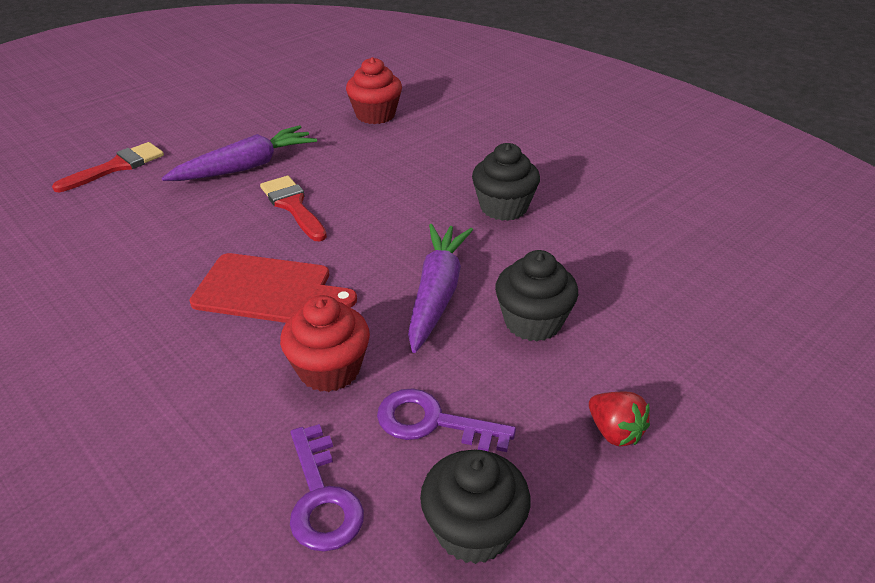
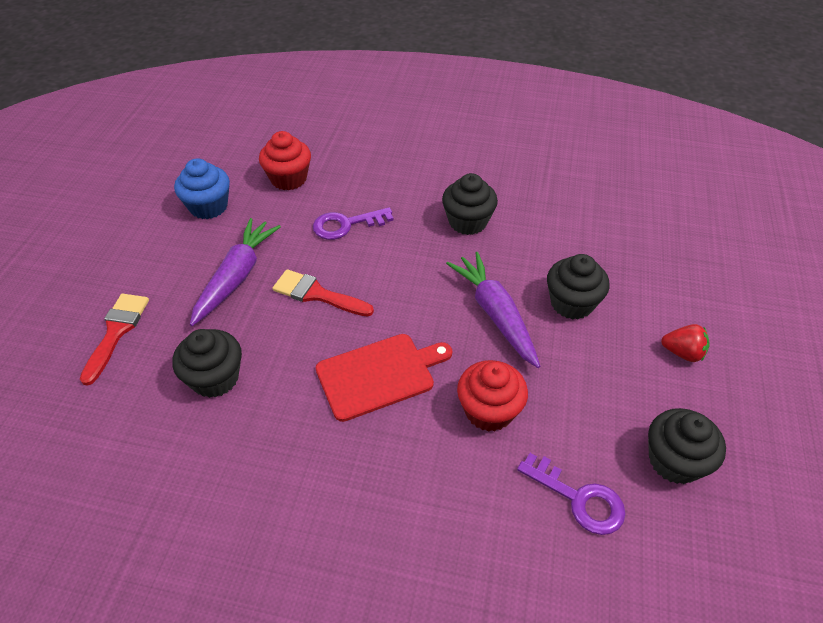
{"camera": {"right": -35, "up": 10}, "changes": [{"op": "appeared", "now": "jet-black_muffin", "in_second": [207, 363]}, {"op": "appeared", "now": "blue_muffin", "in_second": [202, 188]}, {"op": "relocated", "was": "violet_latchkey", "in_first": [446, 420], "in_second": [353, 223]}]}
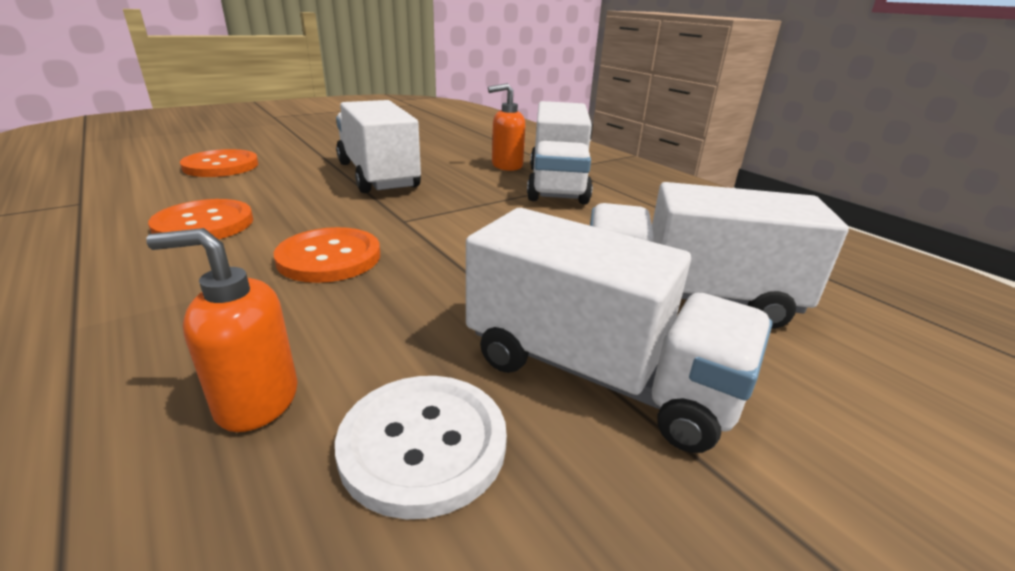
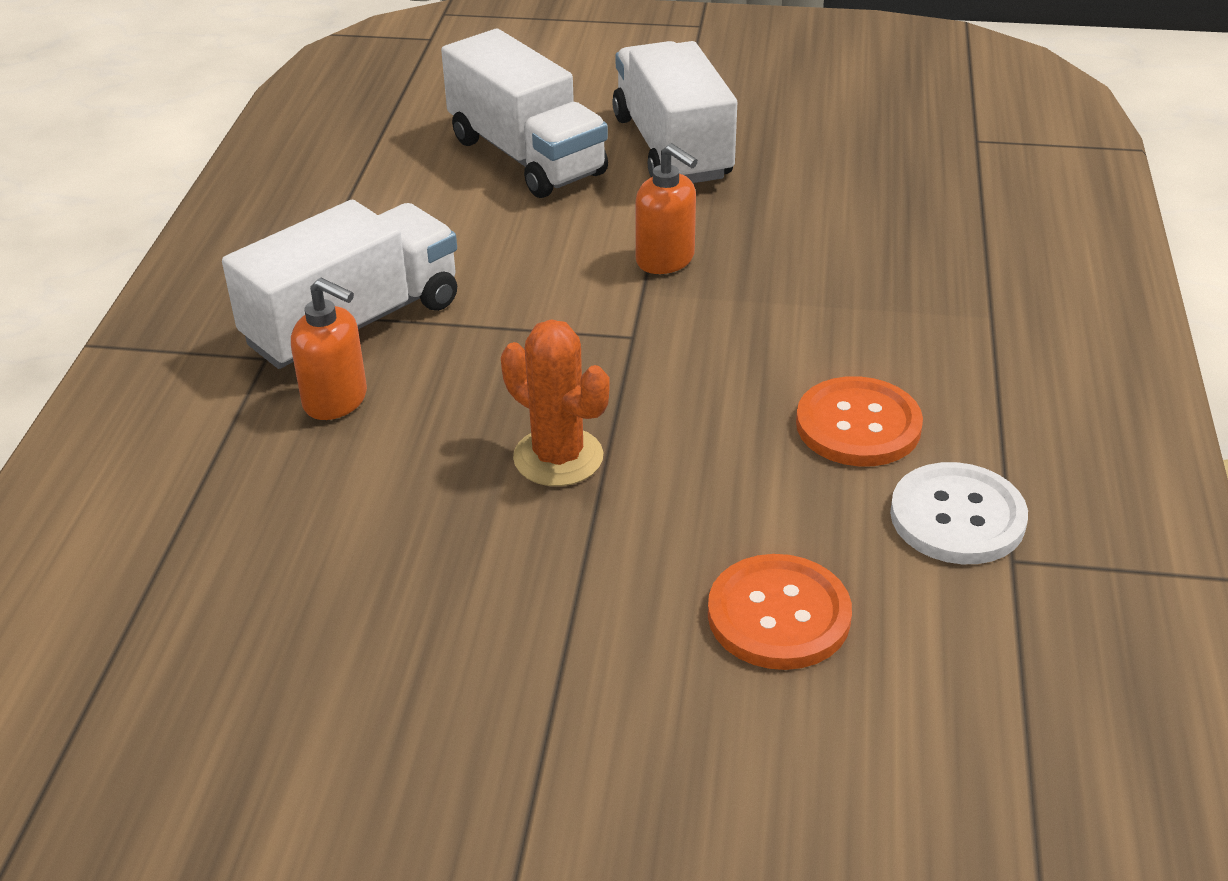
{"camera": {"right": -135, "up": 10}, "changes": [{"op": "exchanged", "was": "pure_white_truck", "now": "orange_cactus", "in_first": [378, 146], "in_second": [555, 402]}, {"op": "relocated", "was": "orange_soap_pump", "in_first": [222, 330], "in_second": [666, 208]}, {"op": "relocated", "was": "pure_white_shirt_button", "in_first": [421, 447], "in_second": [959, 513]}, {"op": "missing", "was": "orange_shirt_button", "in_first": [327, 255]}]}
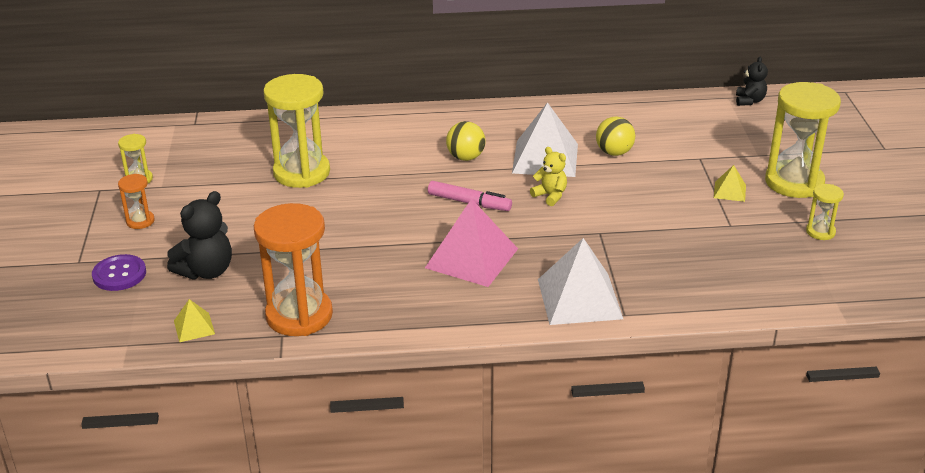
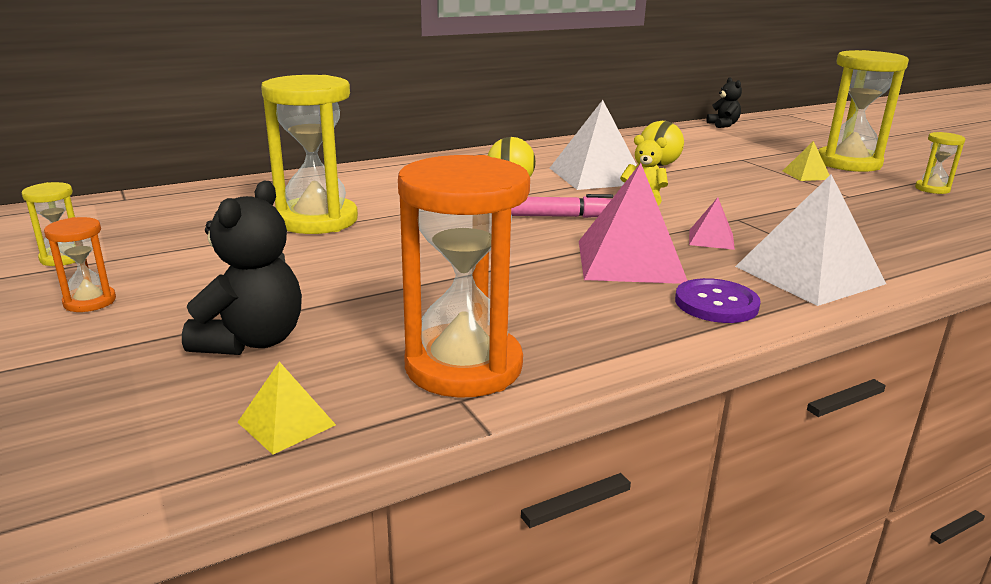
{"camera": {"right": -25, "up": -10}, "changes": [{"op": "relocated", "was": "violet_shirt_button", "in_first": [119, 272], "in_second": [718, 300]}, {"op": "appeared", "now": "pink_pyramid_shape", "in_second": [712, 223]}]}
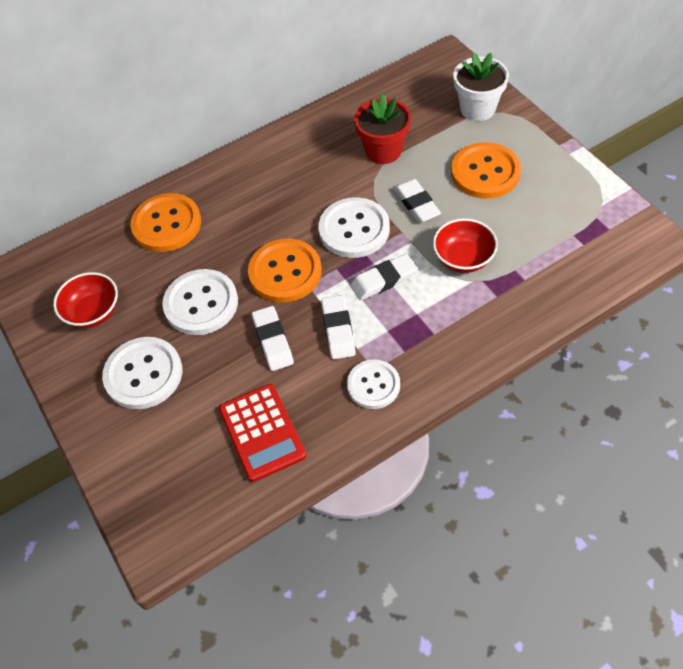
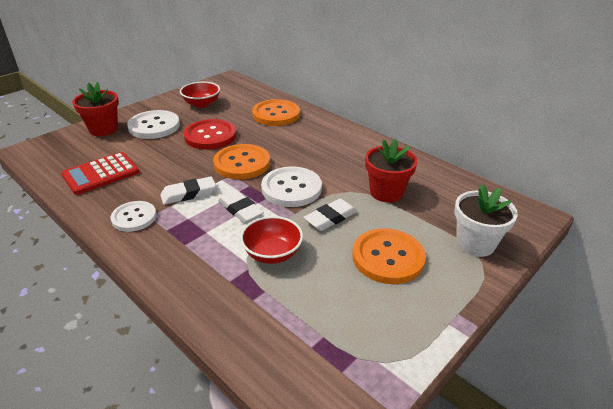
{"camera": {"right": 70, "up": -20}, "changes": [{"op": "appeared", "now": "red_plant_pot", "in_second": [95, 109]}, {"op": "colour", "was": "pure_white_shirt_button", "now": "red_shirt_button", "in_first": [200, 302], "in_second": [210, 134]}, {"op": "missing", "was": "pure_white_eraser", "in_first": [273, 338]}]}
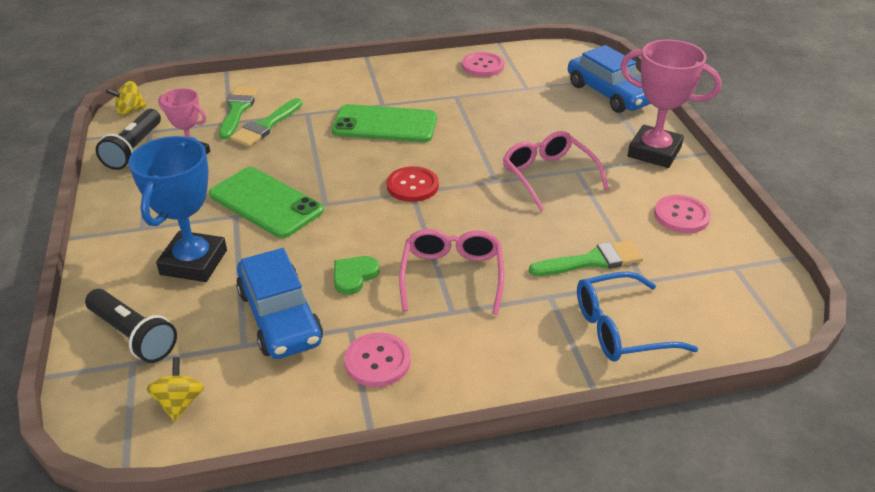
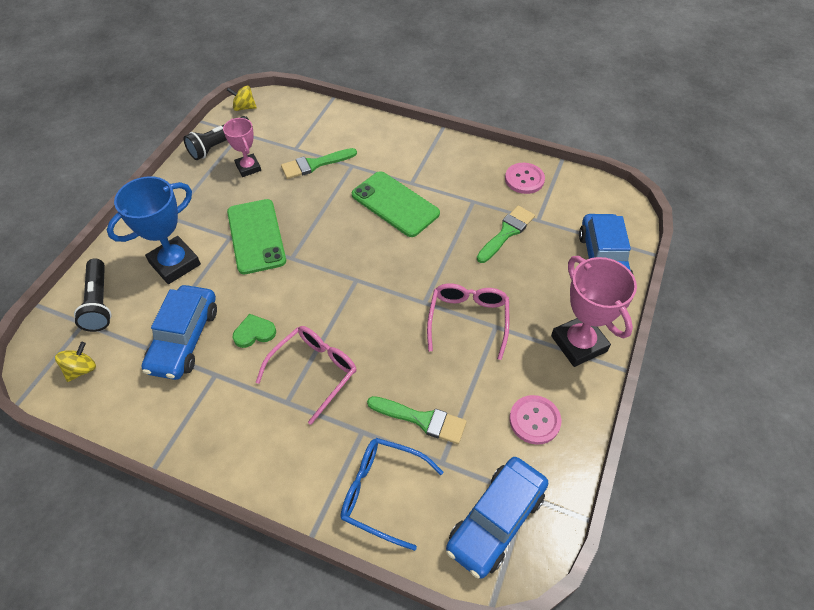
{"camera": {"right": 35, "up": 15}, "changes": [{"op": "appeared", "now": "blue_car", "in_second": [497, 517]}, {"op": "relocated", "was": "green_paintbrush", "in_first": [238, 113], "in_second": [506, 234]}, {"op": "missing", "was": "pink_shirt_button", "in_first": [377, 360]}, {"op": "missing", "was": "red_shirt_button", "in_first": [413, 184]}]}
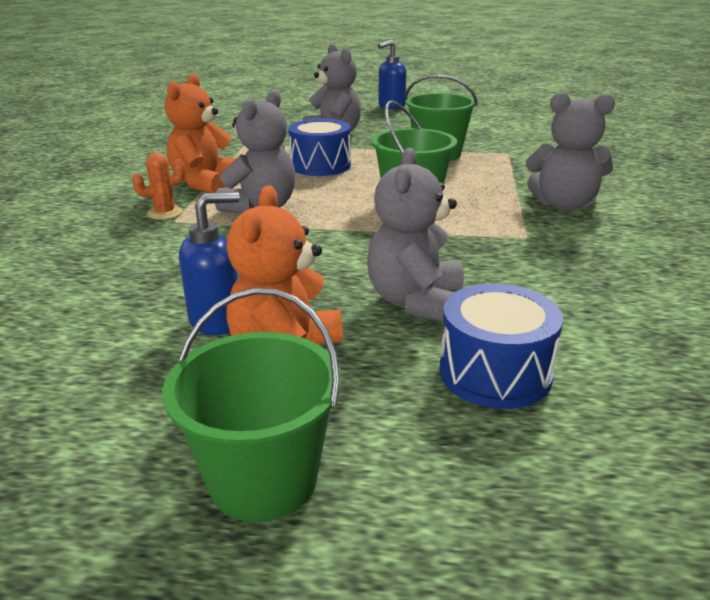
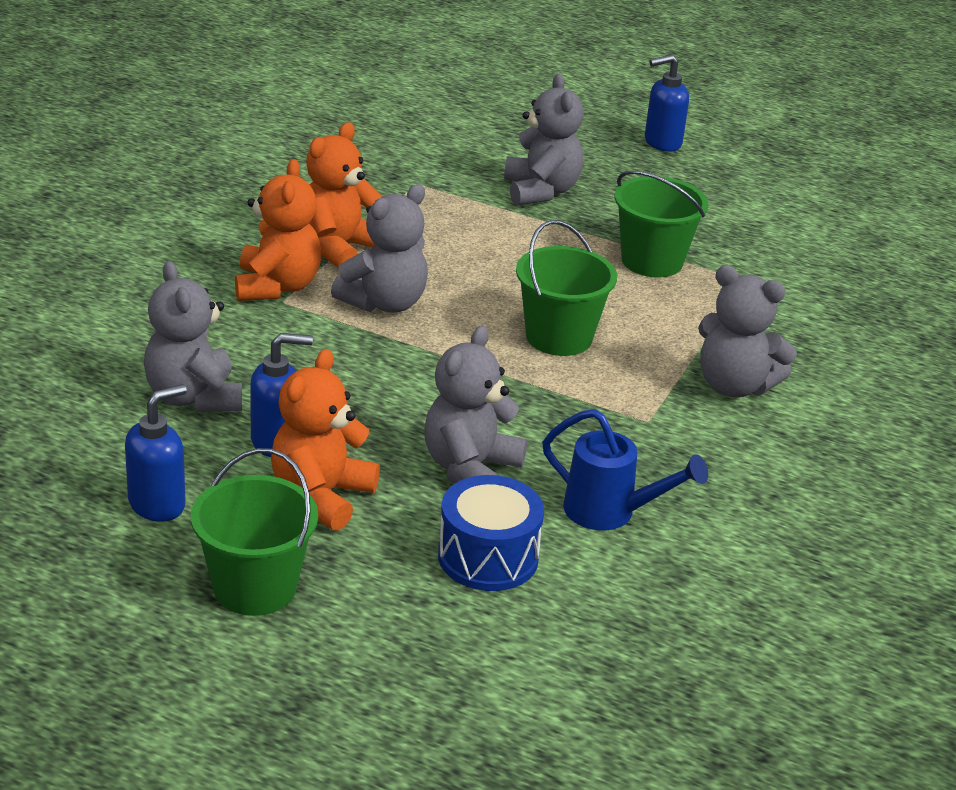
{"camera": {"right": 15, "up": 5}, "changes": [{"op": "appeared", "now": "blue_soap_pump", "in_second": [156, 453]}, {"op": "appeared", "now": "gray_stuffed_bear", "in_second": [193, 336]}, {"op": "exchanged", "was": "orange_cactus", "now": "orange_stuffed_bear", "in_first": [158, 186], "in_second": [278, 230]}, {"op": "appeared", "now": "blue_sprinkling_can", "in_second": [625, 469]}, {"op": "missing", "was": "blue_drum", "in_first": [319, 147]}]}
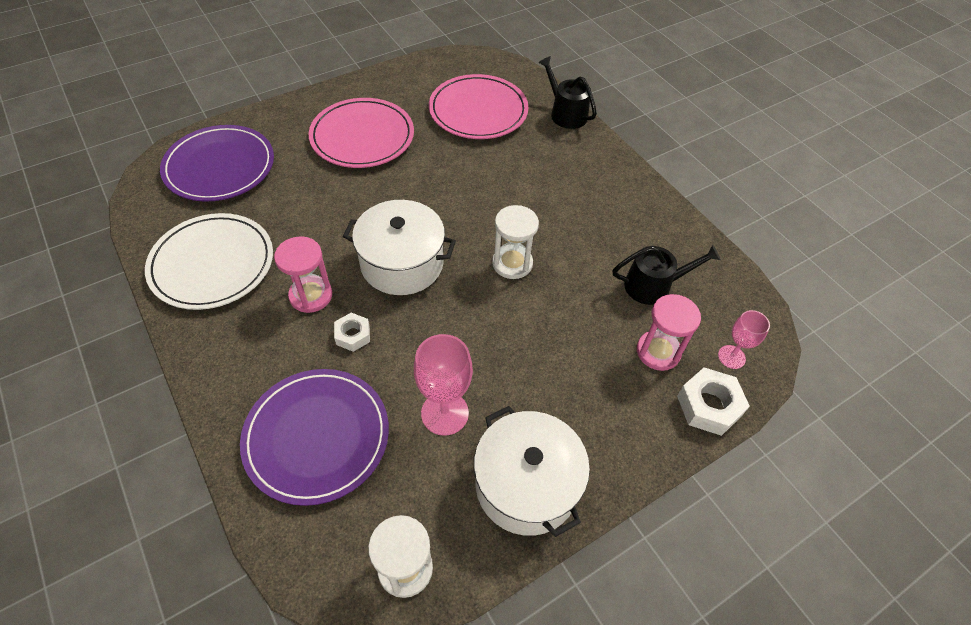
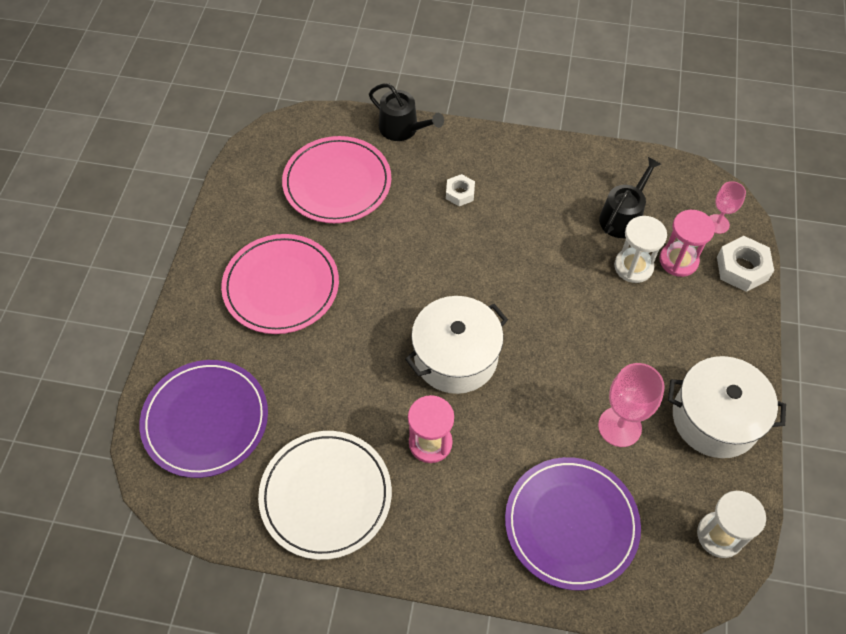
{"camera": {"right": -45, "up": 5}, "changes": [{"op": "spun", "was": "jet-black_sprinkling_can", "in_first": [567, 92], "in_second": [406, 112], "clockwise": -150}, {"op": "relocated", "was": "pure_white_nut", "in_first": [352, 332], "in_second": [460, 190]}, {"op": "relocated", "was": "pure_white_sandglass", "in_first": [515, 242], "in_second": [640, 249]}]}
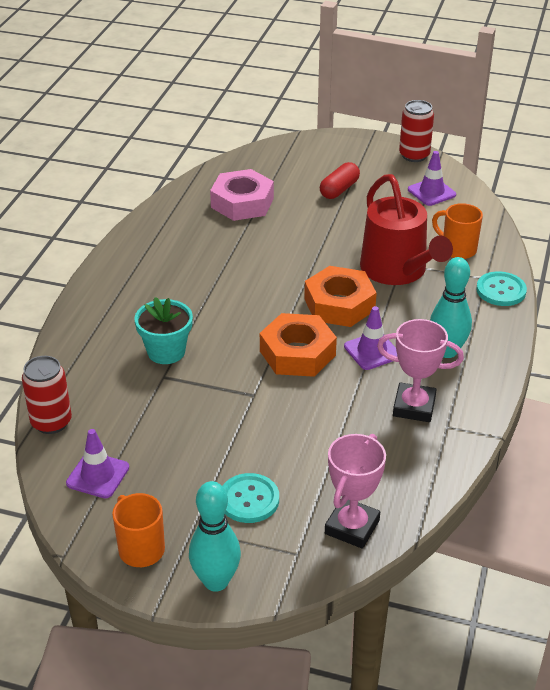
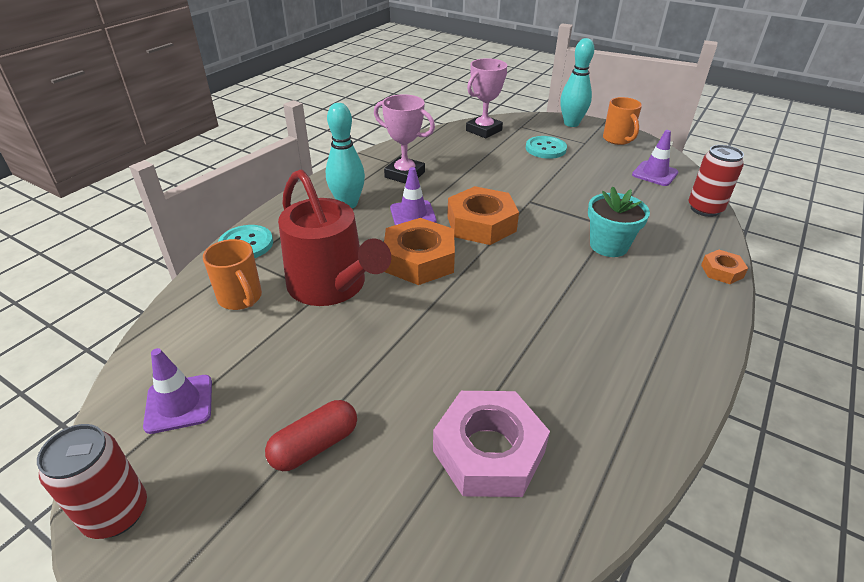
{"camera": {"right": -165, "up": 0}, "changes": [{"op": "spun", "was": "red_sprinkling_can", "in_first": [406, 229], "in_second": [334, 237], "clockwise": 150}, {"op": "appeared", "now": "orange_nut", "in_second": [724, 267]}]}
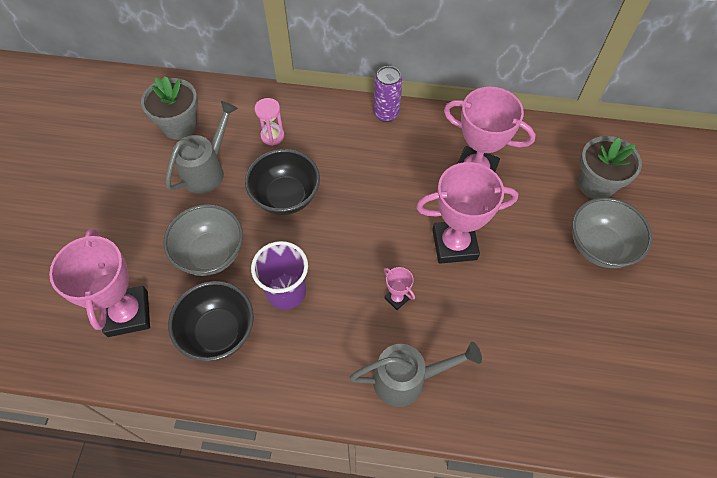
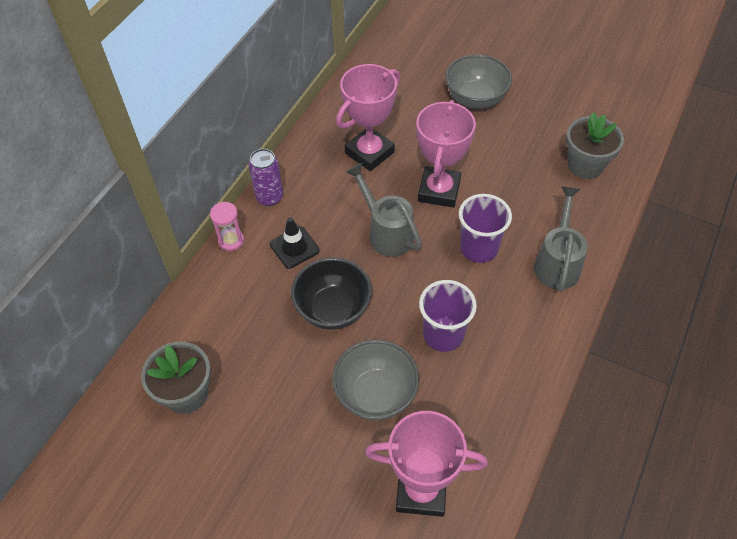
{"camera": {"right": -70, "up": -5}, "changes": [{"op": "relocated", "was": "pink_sandglass", "in_first": [270, 122], "in_second": [227, 226]}, {"op": "appeared", "now": "jet-black_safety_cone", "in_second": [294, 243]}, {"op": "relocated", "was": "gray_sprinkling_can", "in_first": [201, 147], "in_second": [384, 210]}, {"op": "exchanged", "was": "pink_award_cup", "now": "violet_beaker", "in_first": [399, 288], "in_second": [485, 228]}, {"op": "relocated", "was": "gray_plant_pot", "in_first": [610, 167], "in_second": [595, 145]}, {"op": "missing", "was": "jet-black_serving_bowl", "in_first": [211, 321]}]}
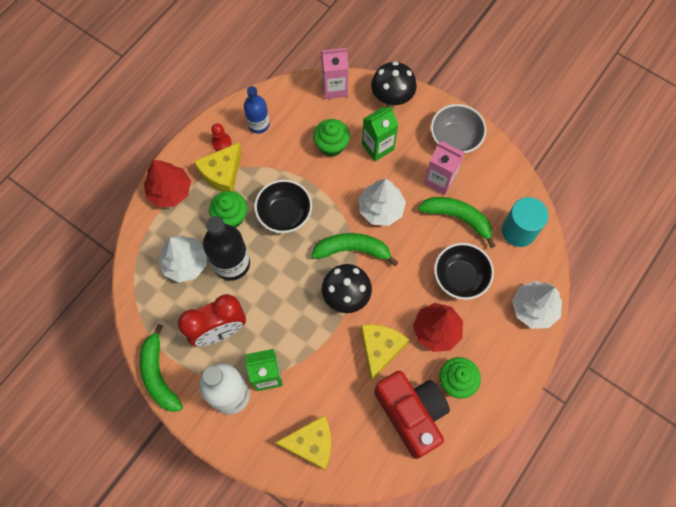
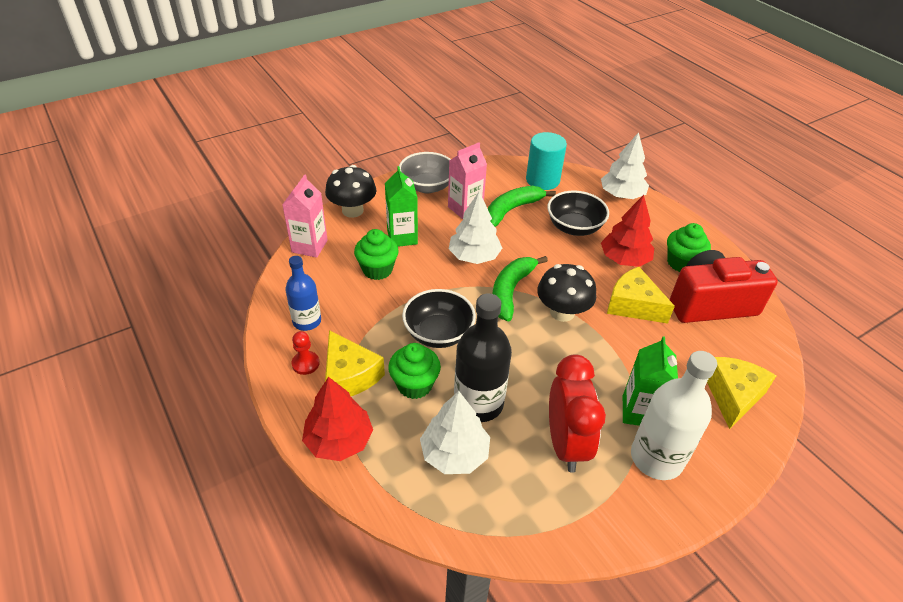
{"camera": {"right": -70, "up": -25}, "changes": [{"op": "missing", "was": "green_toy_banana", "in_first": [161, 368]}]}
